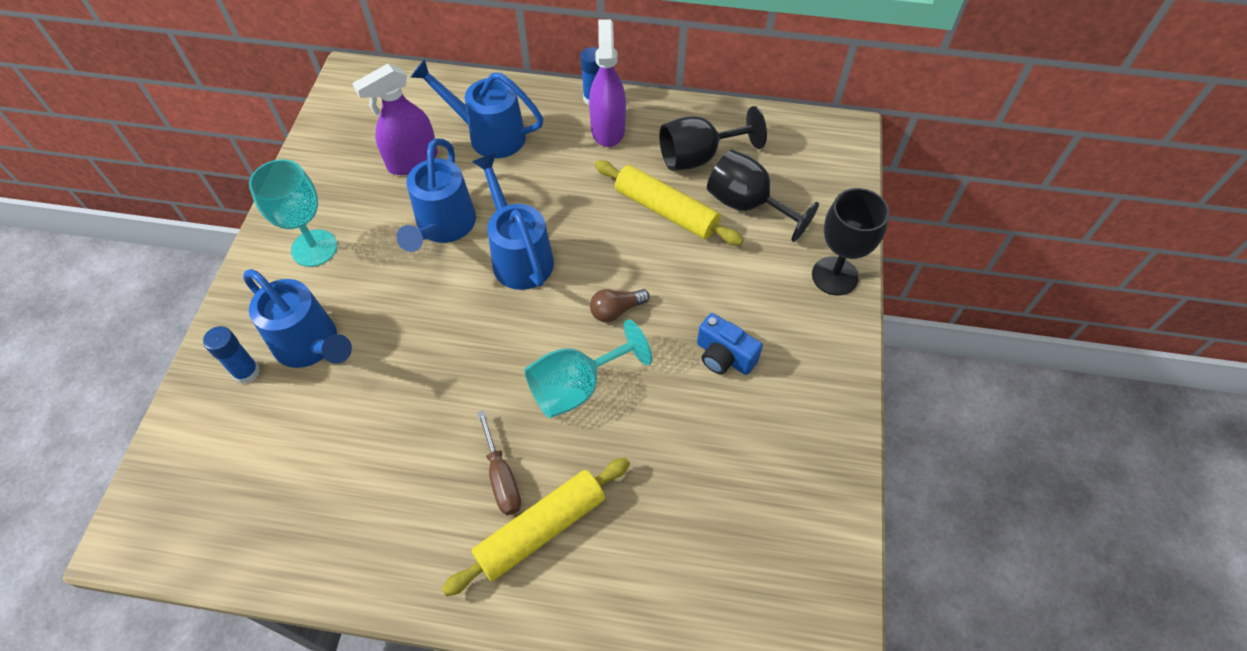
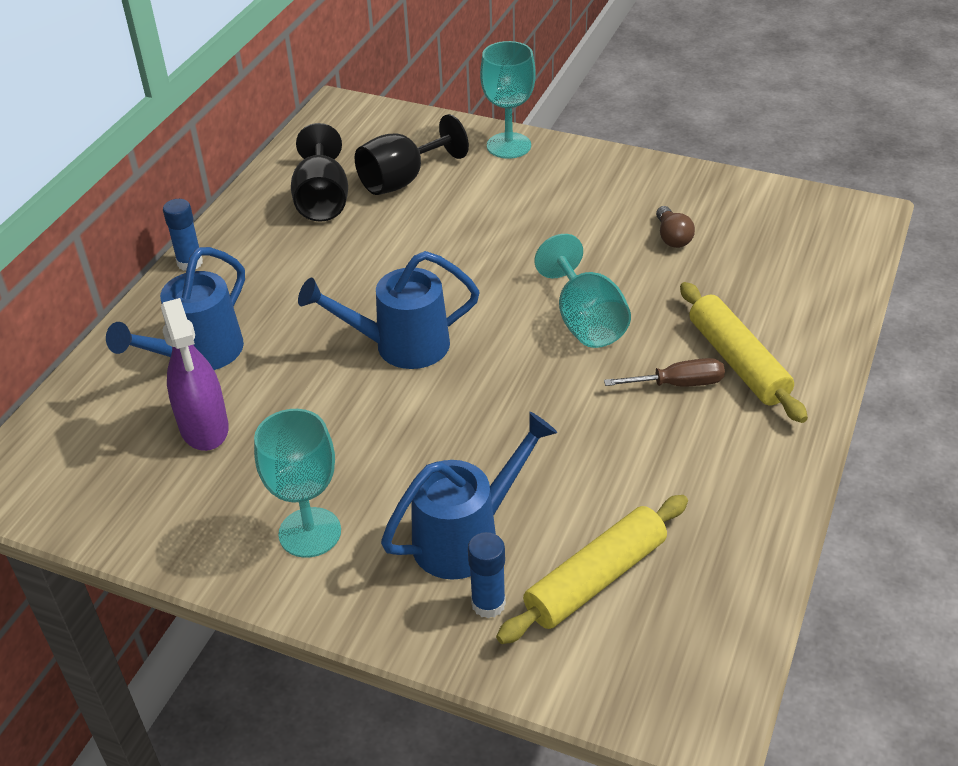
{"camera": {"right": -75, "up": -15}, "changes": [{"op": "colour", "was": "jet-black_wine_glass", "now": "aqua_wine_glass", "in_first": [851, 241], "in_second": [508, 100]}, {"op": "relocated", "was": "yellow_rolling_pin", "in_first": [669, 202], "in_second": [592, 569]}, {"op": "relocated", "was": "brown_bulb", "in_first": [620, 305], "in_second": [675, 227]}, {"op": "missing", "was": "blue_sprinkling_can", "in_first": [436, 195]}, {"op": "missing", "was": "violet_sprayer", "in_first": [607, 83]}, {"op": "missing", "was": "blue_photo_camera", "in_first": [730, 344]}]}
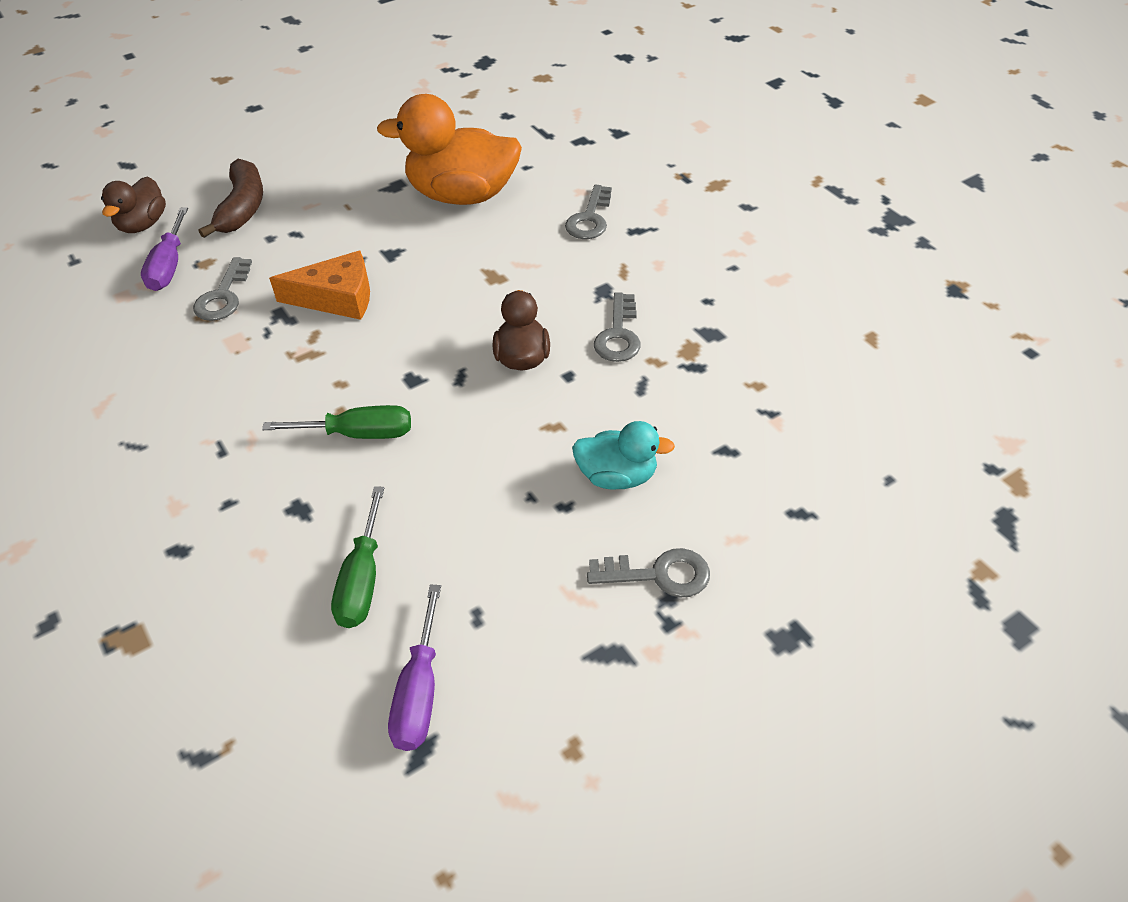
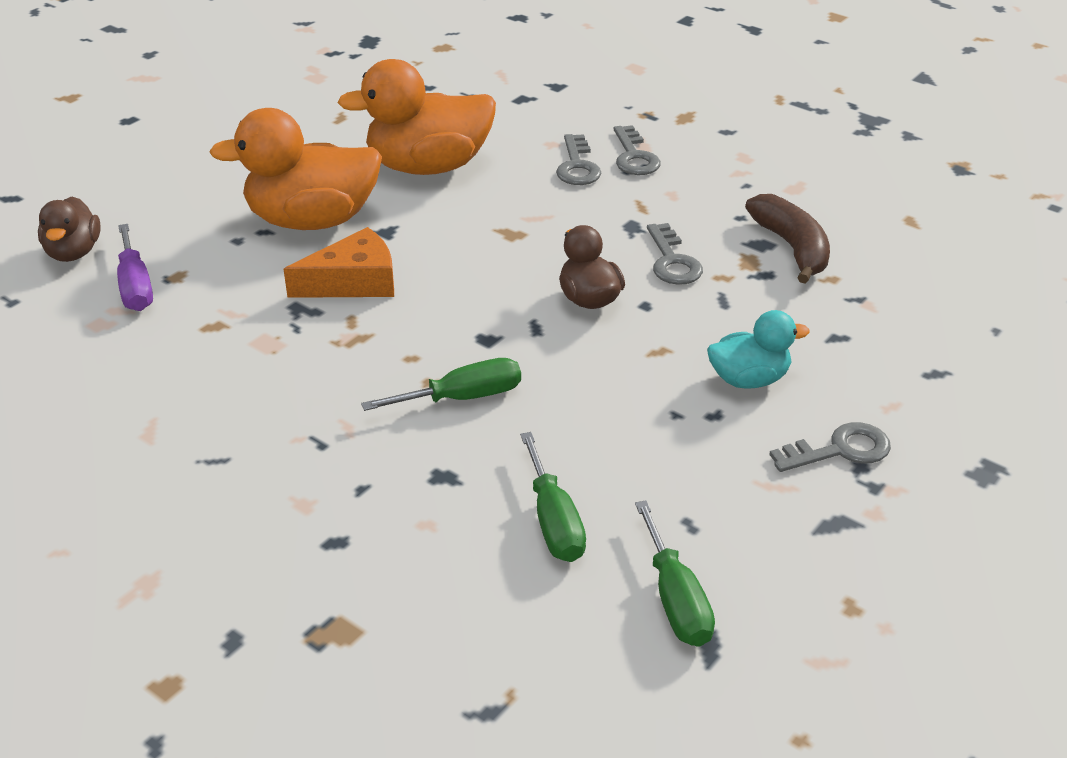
{"camera": {"right": -20, "up": -10}, "changes": [{"op": "appeared", "now": "orange_toy_duck", "in_second": [295, 169]}, {"op": "relocated", "was": "gray_latchkey", "in_first": [222, 289], "in_second": [637, 150]}, {"op": "colour", "was": "violet_screwdriver", "now": "green_screwdriver", "in_first": [414, 668], "in_second": [675, 573]}, {"op": "relocated", "was": "brown_toy_banana", "in_first": [231, 198], "in_second": [787, 238]}]}
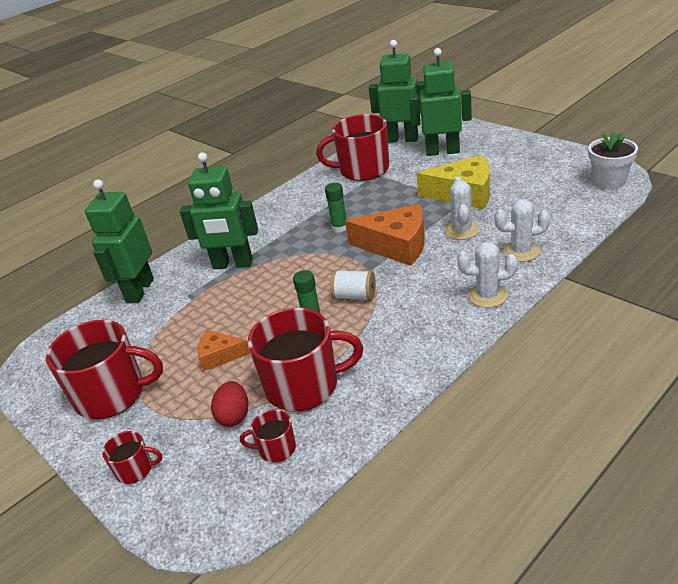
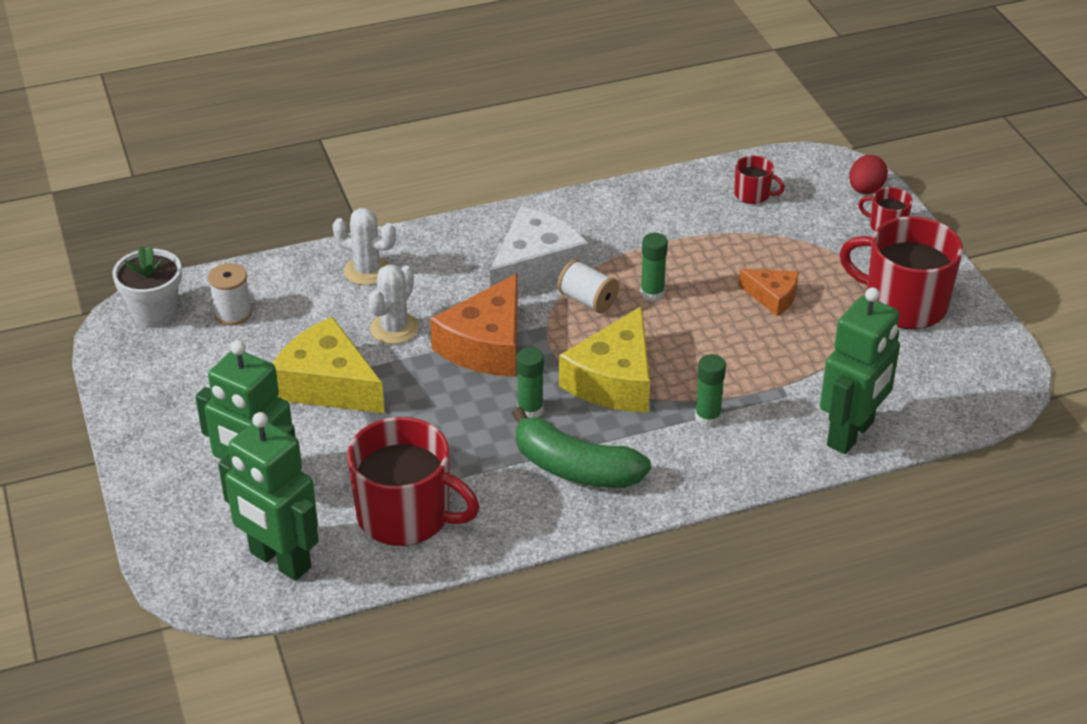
{"camera": {"right": -160, "up": 5}, "changes": [{"op": "appeared", "now": "pure_white_bobbin", "in_second": [230, 294]}, {"op": "spun", "was": "orange_cheese", "in_first": [385, 235], "in_second": [474, 325], "clockwise": -105}, {"op": "appeared", "now": "pure_white_cheese", "in_second": [539, 250]}, {"op": "appeared", "now": "green_toy_banana", "in_second": [581, 447]}, {"op": "appeared", "now": "yellow_cheese", "in_second": [604, 359]}, {"op": "exchanged", "was": "green_toy_robot", "now": "green_glue_stick", "in_first": [219, 210], "in_second": [710, 390]}, {"op": "relocated", "was": "red_egg_shape", "in_first": [229, 404], "in_second": [868, 174]}, {"op": "missing", "was": "red_coffee_mug", "in_first": [305, 360]}, {"op": "missing", "was": "pure_white_cactus", "in_first": [487, 275]}]}
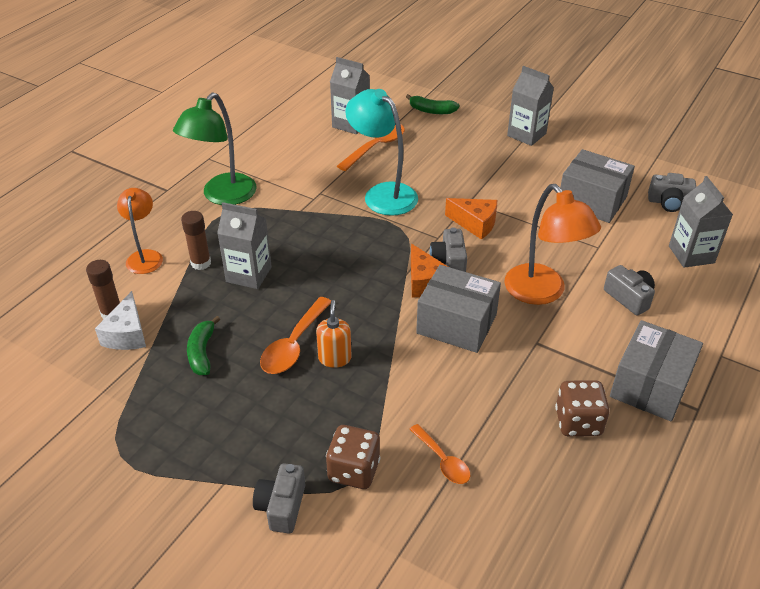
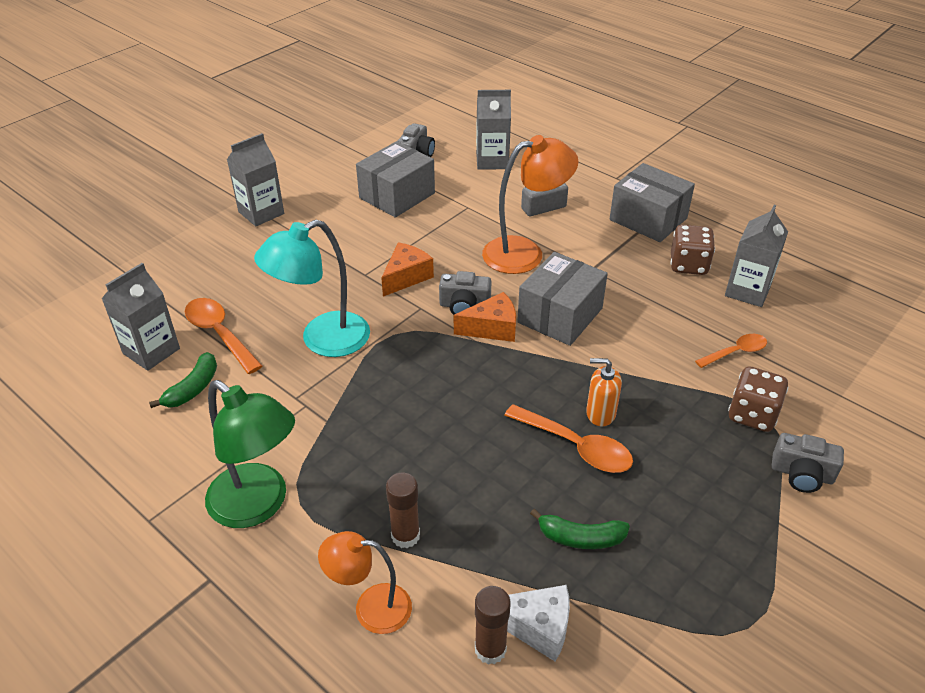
{"camera": {"right": -80, "up": 0}, "changes": [{"op": "relocated", "was": "green_toy_banana", "in_first": [433, 104], "in_second": [183, 380]}, {"op": "relocated", "was": "gray_carton", "in_first": [244, 245], "in_second": [756, 256]}]}
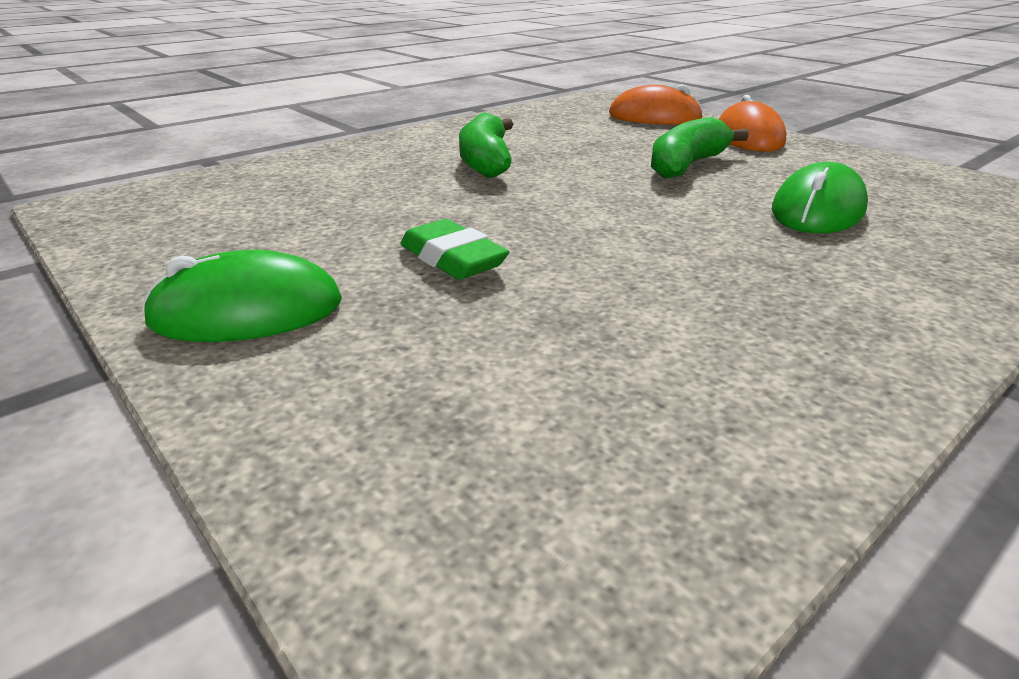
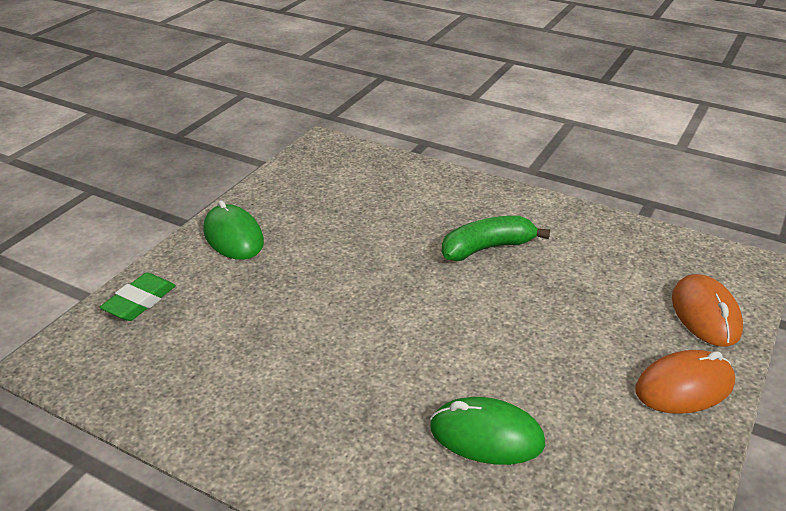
{"camera": {"right": 70, "up": 5}, "changes": [{"op": "relocated", "was": "green_eraser", "in_first": [454, 249], "in_second": [138, 297]}, {"op": "missing", "was": "green_toy_banana", "in_first": [700, 147]}]}
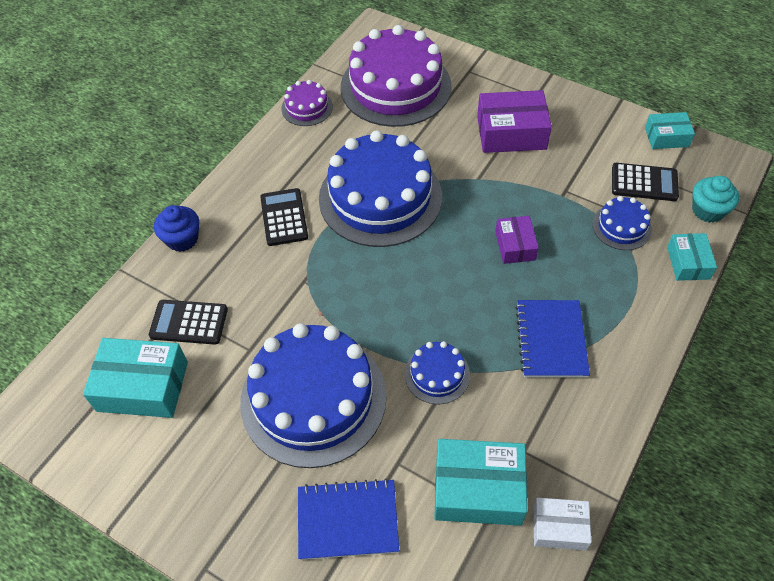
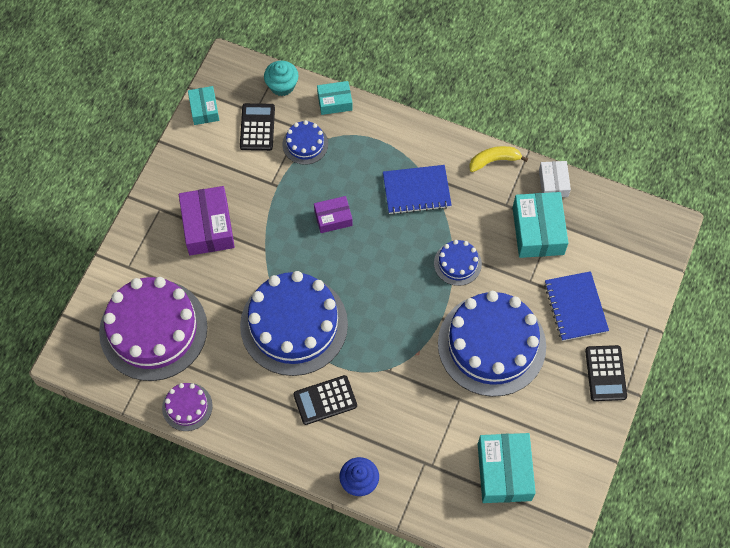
{"camera": {"right": -100, "up": 10}, "changes": [{"op": "appeared", "now": "yellow_toy_banana", "in_second": [498, 159]}, {"op": "relocated", "was": "jet-black_calculator", "in_first": [188, 322], "in_second": [606, 373]}]}
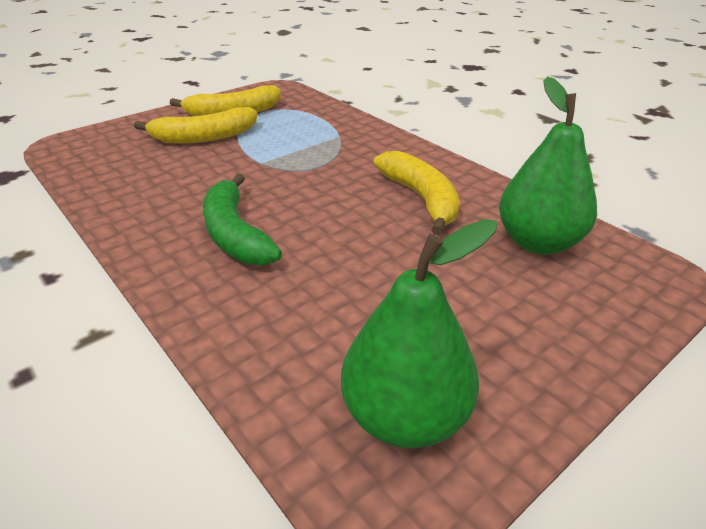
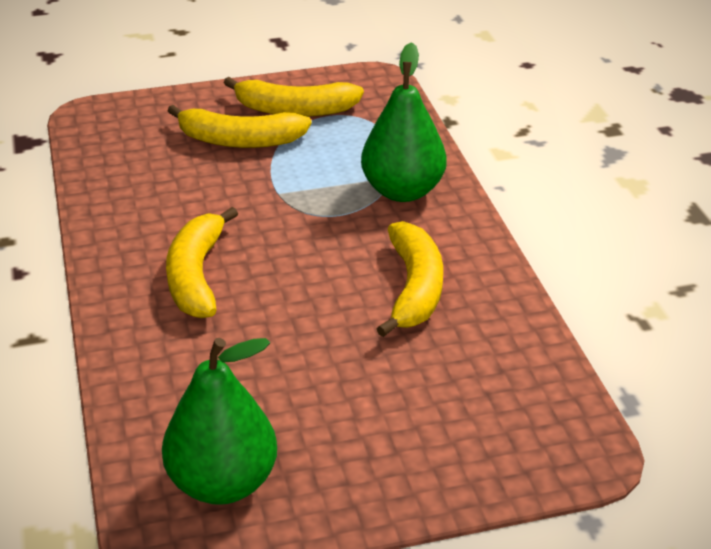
{"camera": {"right": 25, "up": 0}, "changes": [{"op": "colour", "was": "green_toy_banana", "now": "yellow_toy_banana", "in_first": [242, 219], "in_second": [202, 262]}, {"op": "relocated", "was": "green_pear", "in_first": [548, 165], "in_second": [404, 122]}]}
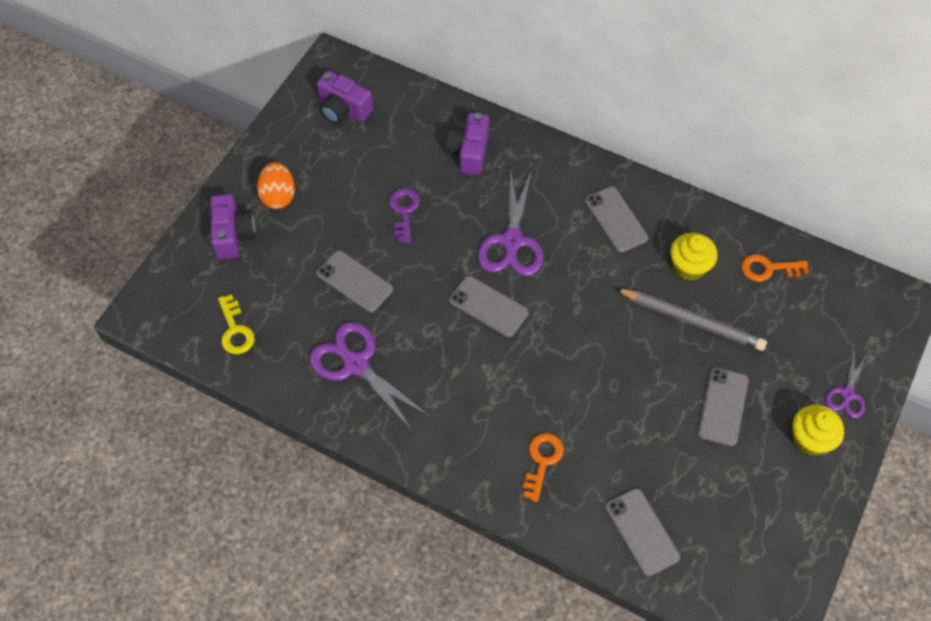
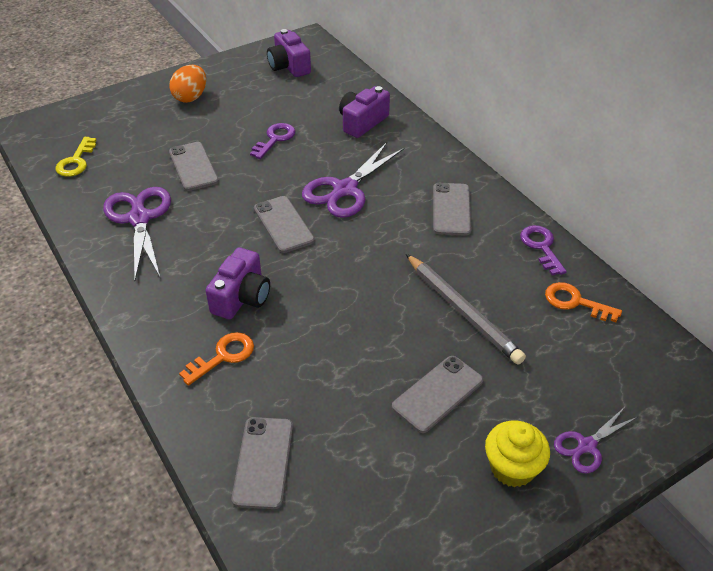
{"camera": {"right": 30, "up": -15}, "changes": [{"op": "relocated", "was": "violet_photo_camera", "in_first": [233, 226], "in_second": [238, 283]}, {"op": "appeared", "now": "violet_latchkey", "in_second": [543, 250]}, {"op": "missing", "was": "yellow_muffin", "in_first": [694, 257]}]}
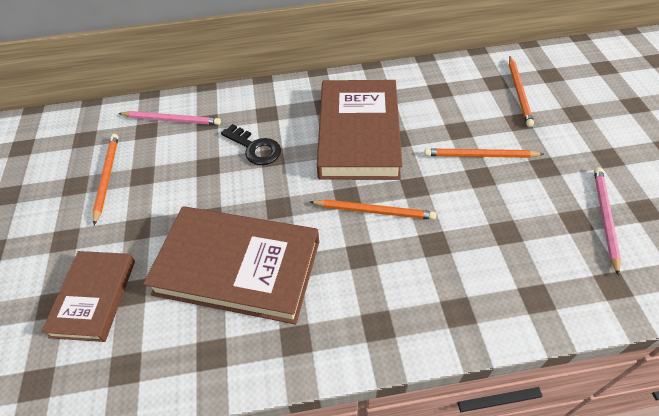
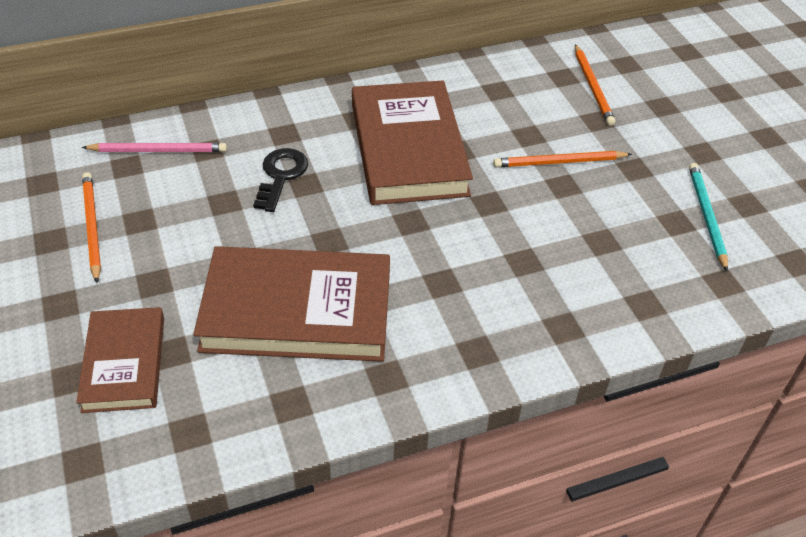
{"camera": {"right": -15, "up": -5}, "changes": [{"op": "spun", "was": "jet-black_latchkey", "in_first": [251, 144], "in_second": [280, 180], "clockwise": -105}, {"op": "colour", "was": "pink_pencil", "now": "aqua_pencil", "in_first": [607, 221], "in_second": [708, 217]}, {"op": "missing", "was": "orange_pencil", "in_first": [373, 209]}]}
